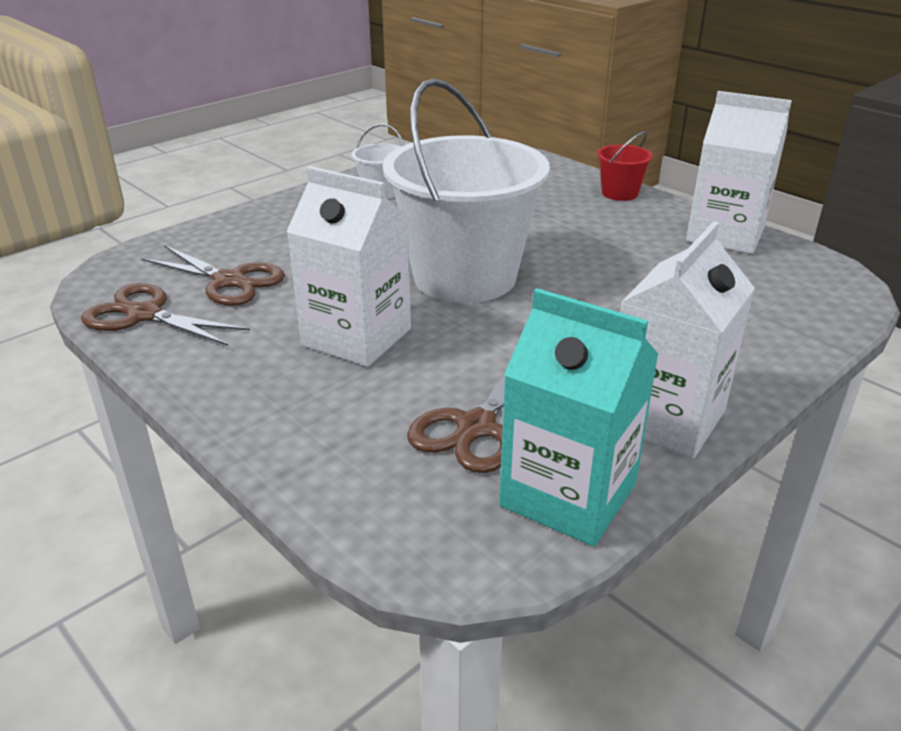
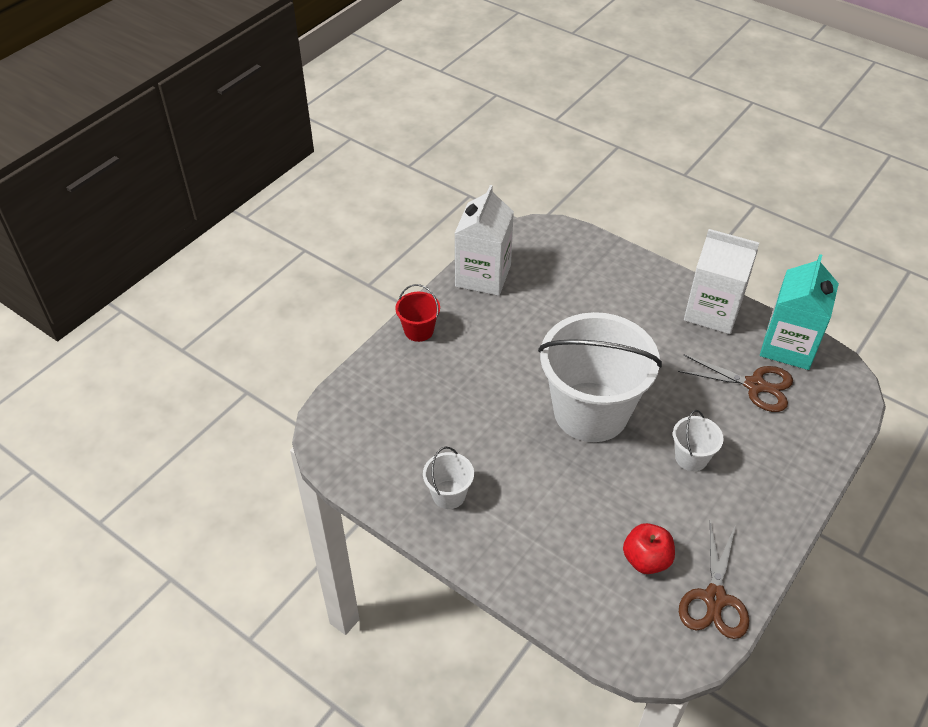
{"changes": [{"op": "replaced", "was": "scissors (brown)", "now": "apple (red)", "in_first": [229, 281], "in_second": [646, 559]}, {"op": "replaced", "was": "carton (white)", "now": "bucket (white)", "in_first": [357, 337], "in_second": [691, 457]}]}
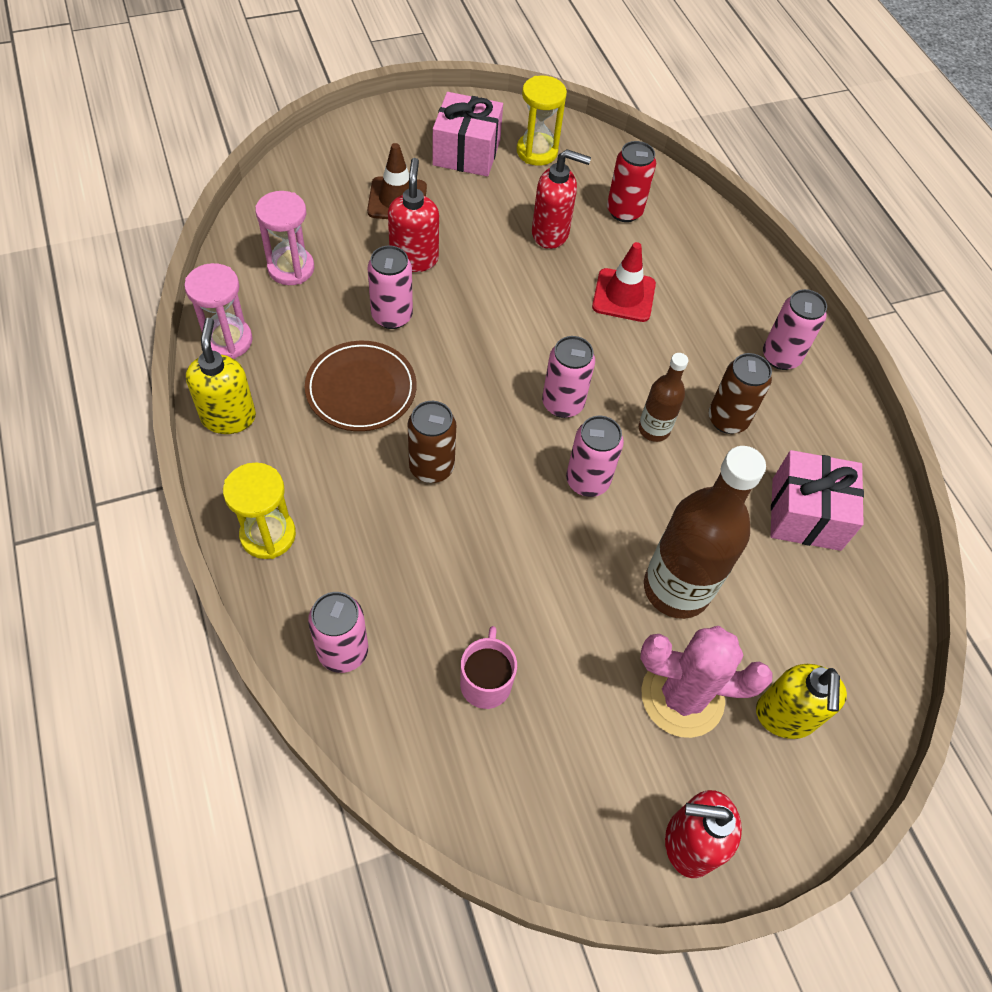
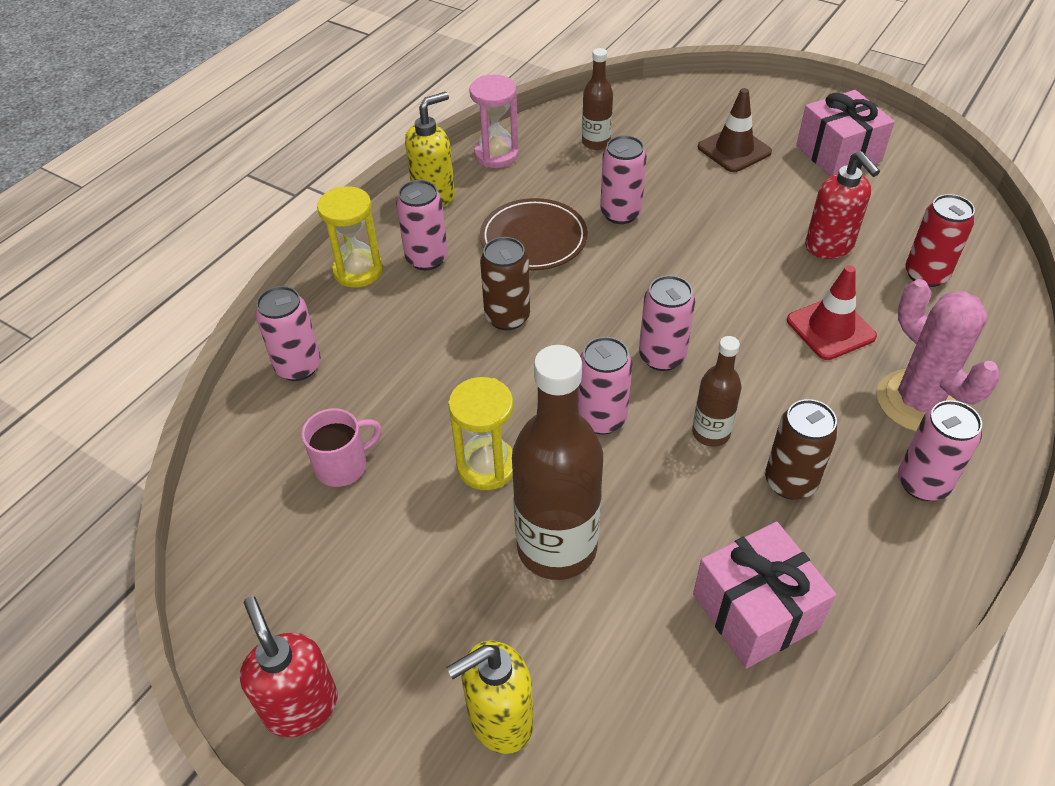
{"changes": [{"op": "added", "now": "can (pink)", "in_second": [426, 259]}, {"op": "moved", "was": "hourglass (yellow)", "in_first": [537, 151], "in_second": [486, 466]}, {"op": "replaced", "was": "hourglass (pink)", "now": "bottle (brown)", "in_first": [291, 268], "in_second": [596, 142]}, {"op": "moved", "was": "cactus (pink)", "in_first": [682, 696], "in_second": [918, 402]}, {"op": "removed", "was": "soap dispenser (red)", "in_first": [414, 258]}]}
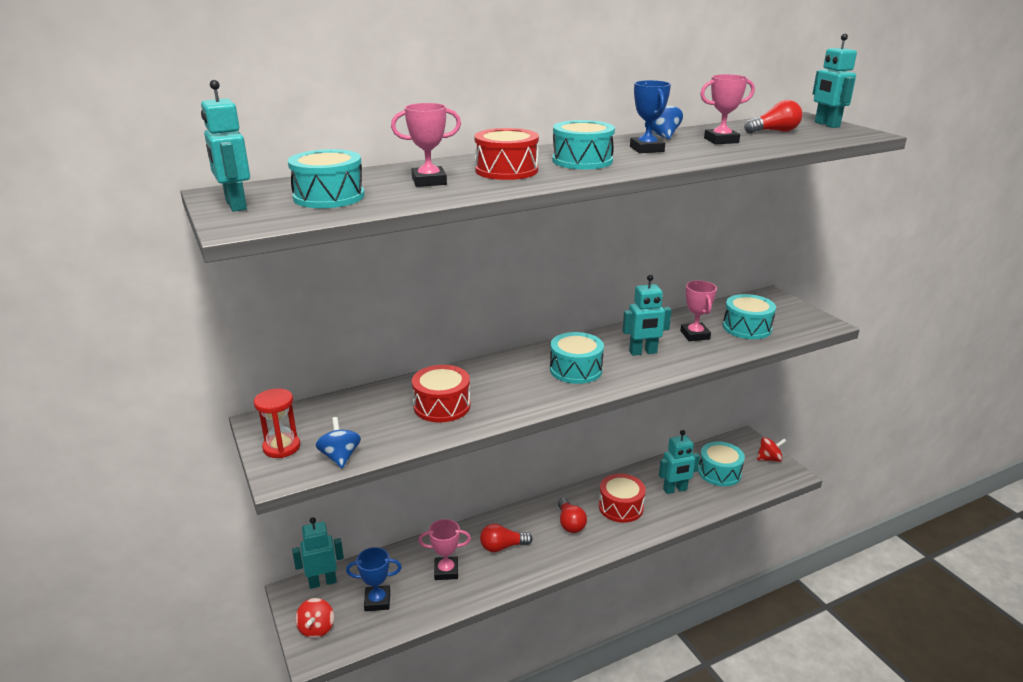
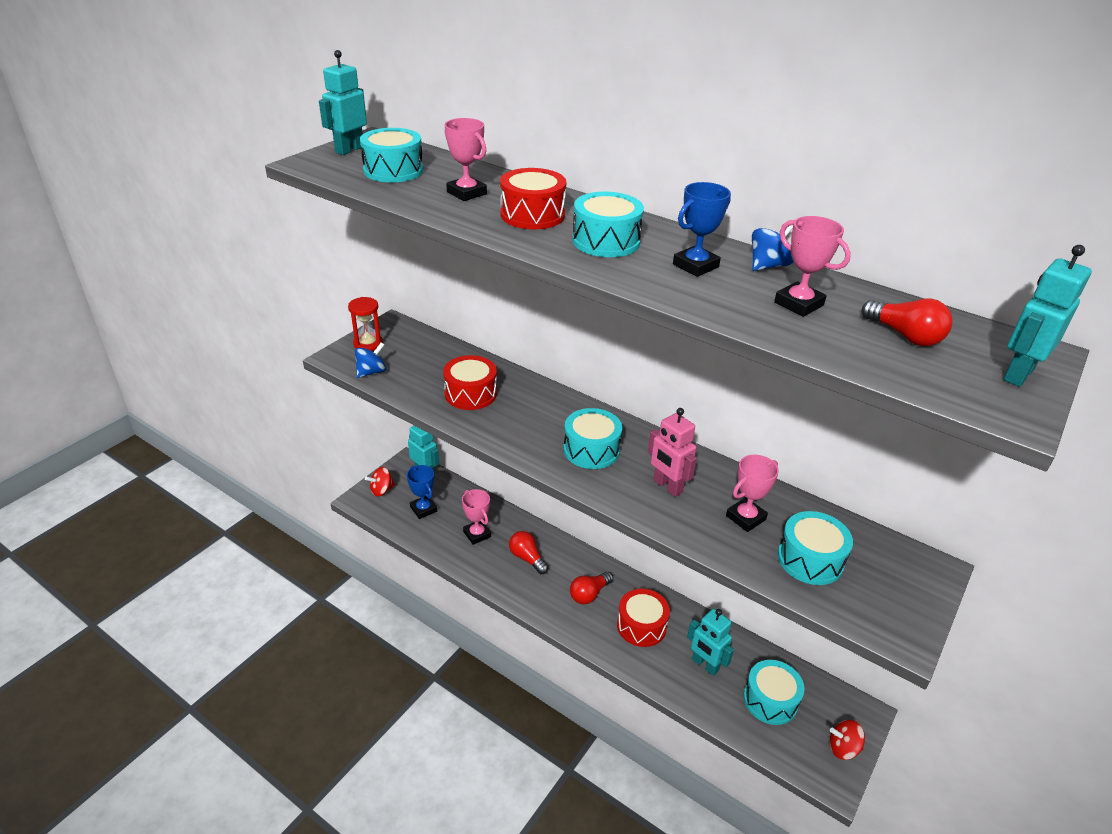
{"changes": [{"op": "recoloured", "was": "robot (turquoise)", "now": "robot (pink)", "in_first": [643, 352], "in_second": [667, 486]}, {"op": "turned", "was": "spinning top (red)", "in_first": [769, 459], "in_second": [843, 748], "clockwise": 135}]}
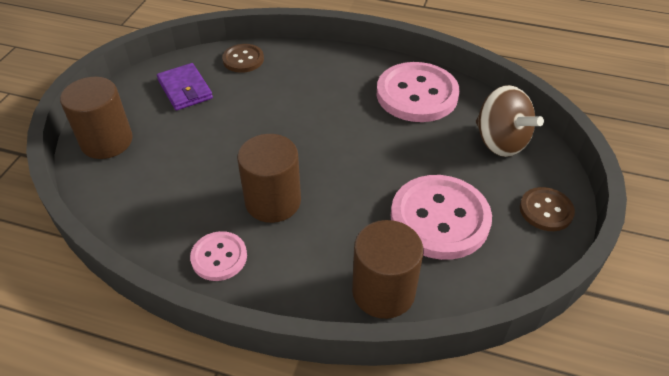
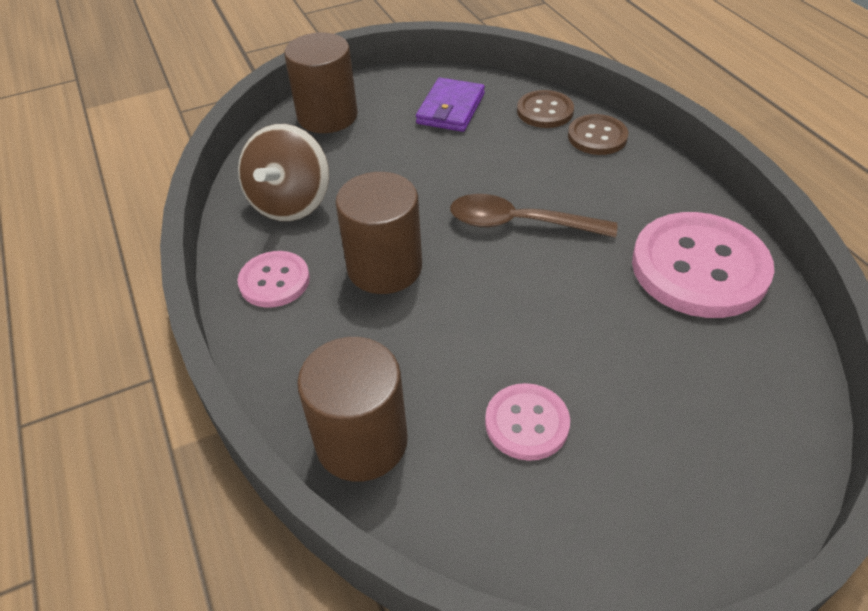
{"changes": [{"op": "moved", "was": "spinning top (brown)", "in_first": [500, 142], "in_second": [290, 203]}, {"op": "added", "now": "spoon (brown)", "in_second": [519, 223]}, {"op": "resized", "was": "button (pink)", "in_first": [439, 219], "in_second": [527, 423], "ratio": 0.53}, {"op": "moved", "was": "button (brown)", "in_first": [546, 210], "in_second": [597, 137]}]}
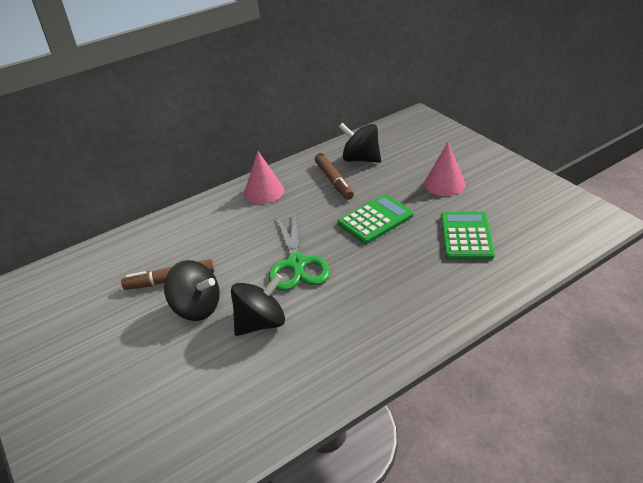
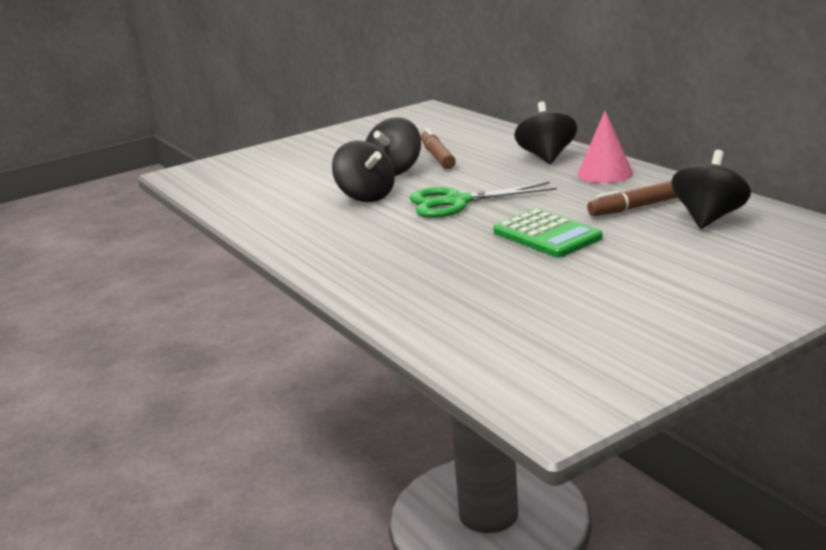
{"changes": [{"op": "added", "now": "spinning top (black)", "in_second": [546, 157]}, {"op": "removed", "was": "cone (pink)", "in_first": [444, 184]}, {"op": "removed", "was": "calculator (green)", "in_first": [466, 236]}]}
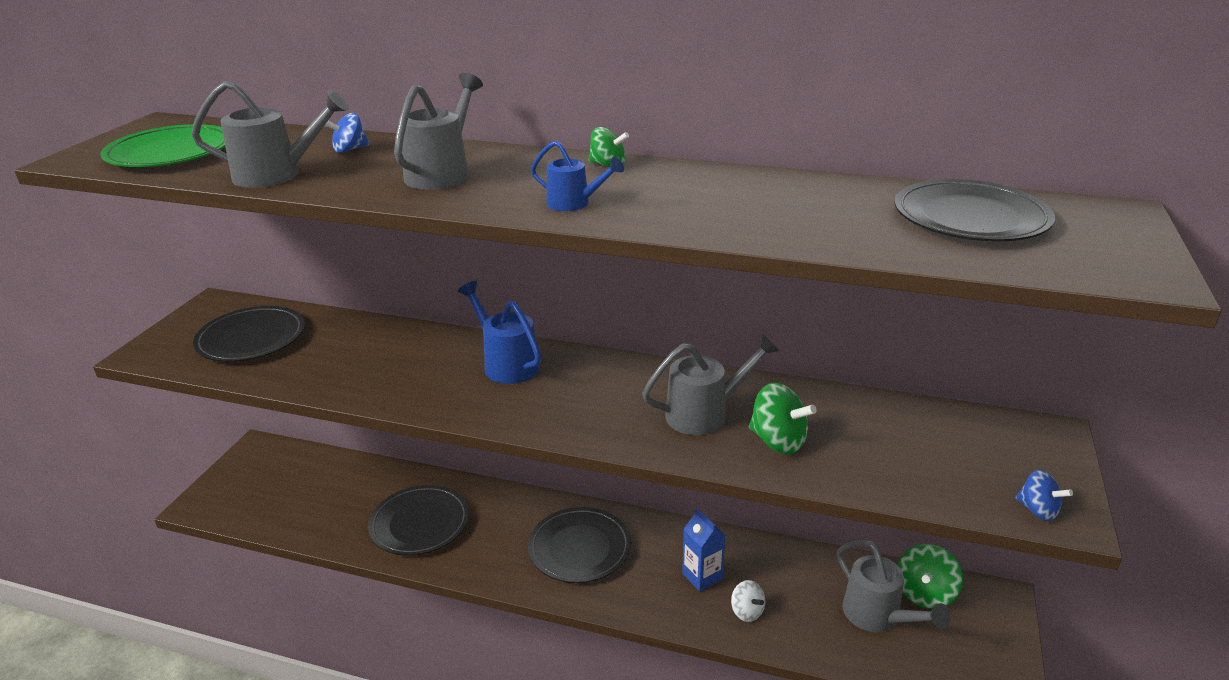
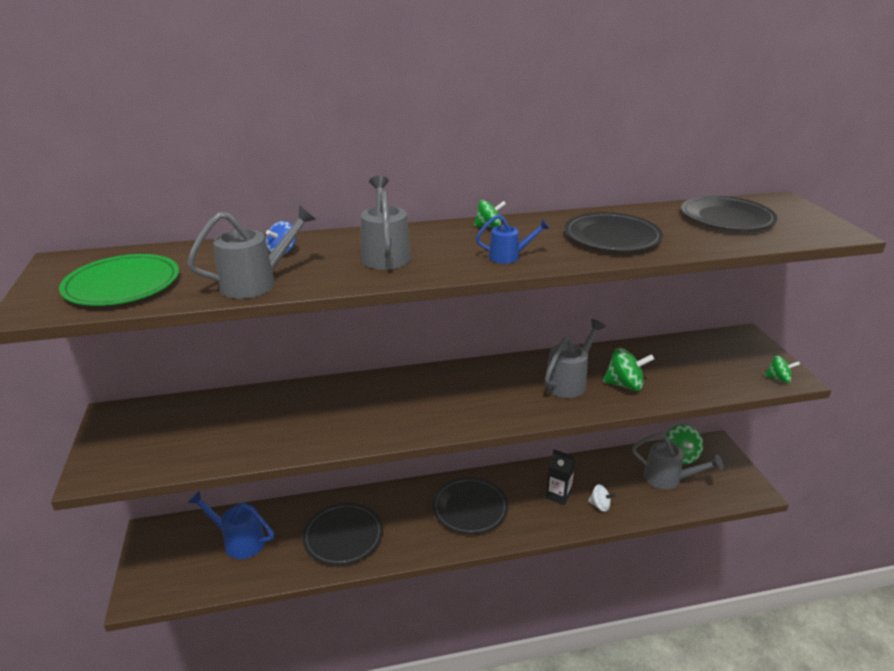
{"changes": [{"op": "moved", "was": "watering can (blue)", "in_first": [506, 363], "in_second": [239, 540]}, {"op": "recoloured", "was": "carton (blue)", "now": "carton (black)", "in_first": [702, 576], "in_second": [558, 495]}, {"op": "moved", "was": "plate (black)", "in_first": [251, 338], "in_second": [612, 237]}, {"op": "recoloured", "was": "spinning top (blue)", "now": "spinning top (green)", "in_first": [1038, 510], "in_second": [778, 379]}]}
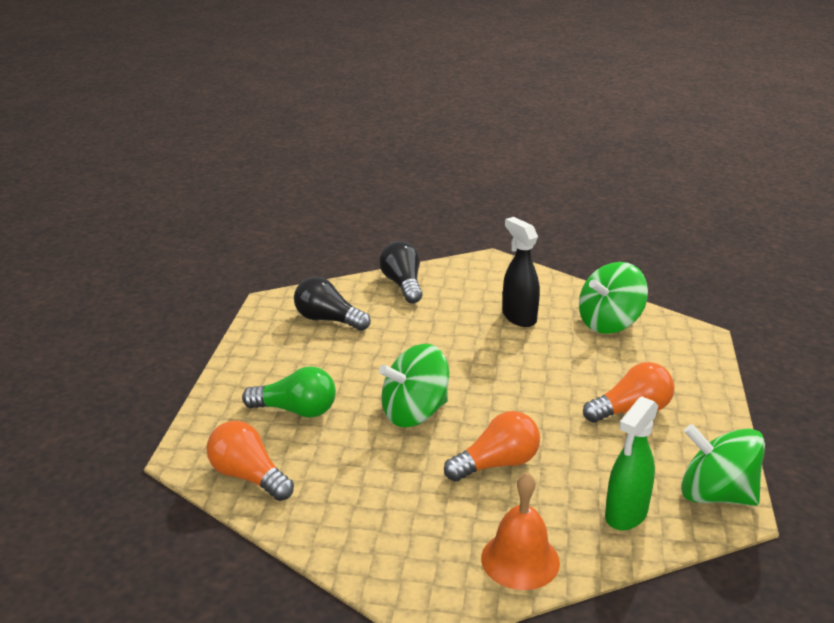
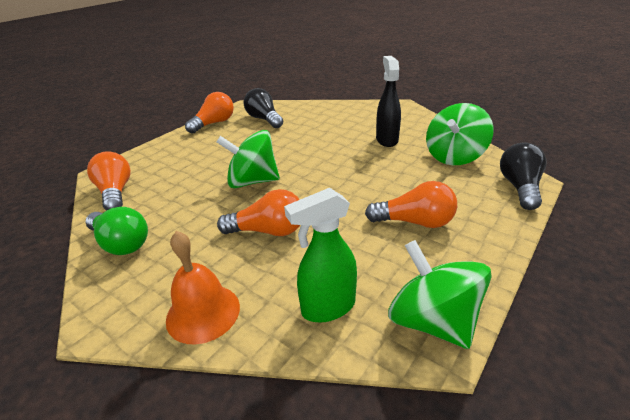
{"changes": [{"op": "moved", "was": "light bulb (green)", "in_first": [296, 410], "in_second": [121, 243]}, {"op": "added", "now": "light bulb (orange)", "in_second": [214, 123]}, {"op": "turned", "was": "spinning top (green)", "in_first": [609, 323], "in_second": [454, 156], "clockwise": -45}, {"op": "moved", "was": "light bulb (black)", "in_first": [403, 285], "in_second": [519, 187]}]}
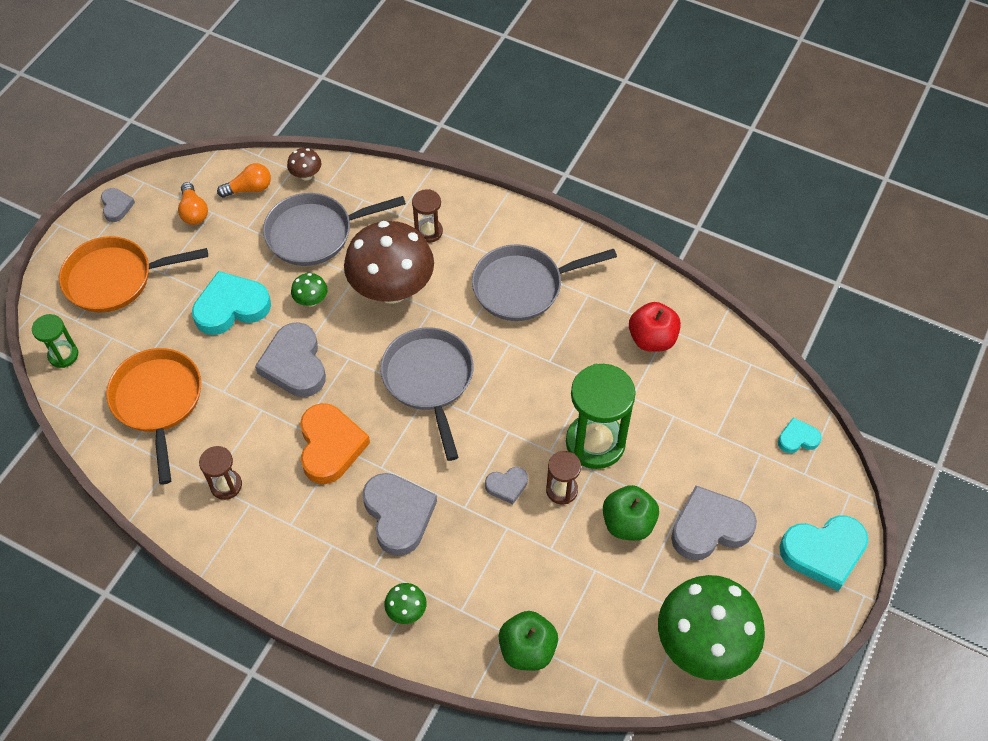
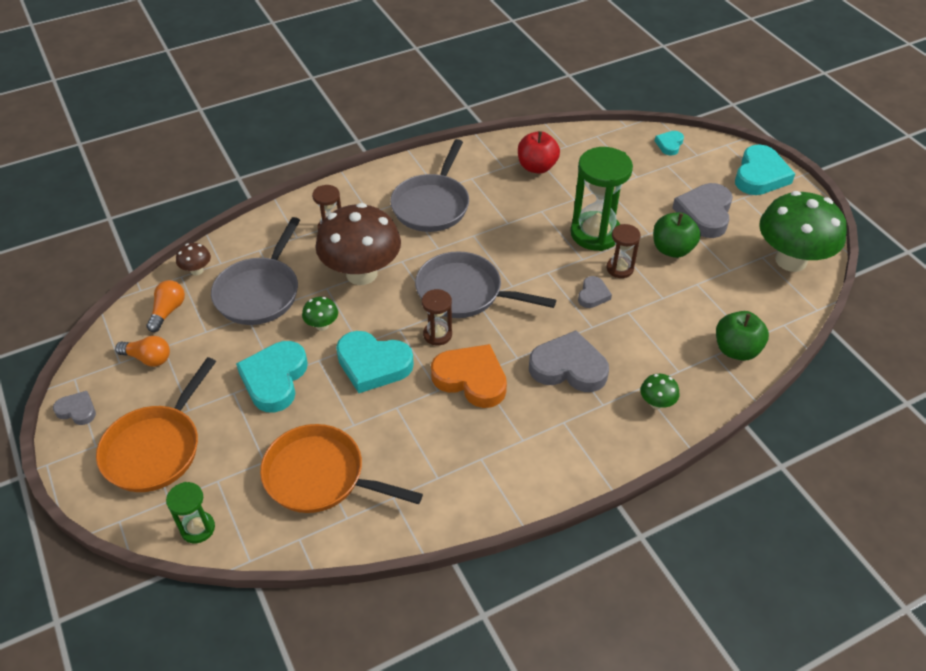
{"changes": [{"op": "recoloured", "was": "heart (grey)", "now": "heart (turquoise)", "in_first": [295, 364], "in_second": [373, 364]}, {"op": "moved", "was": "hourglass (brown)", "in_first": [226, 485], "in_second": [437, 334]}]}
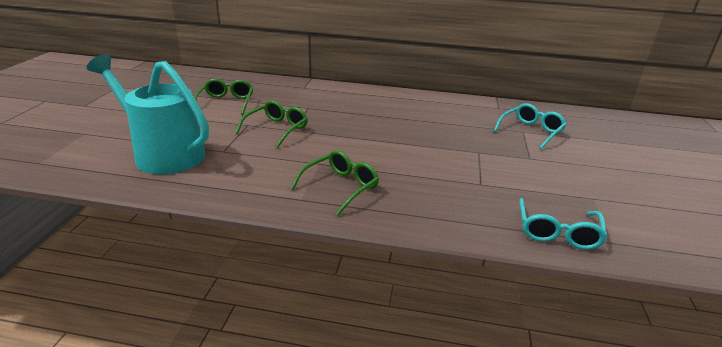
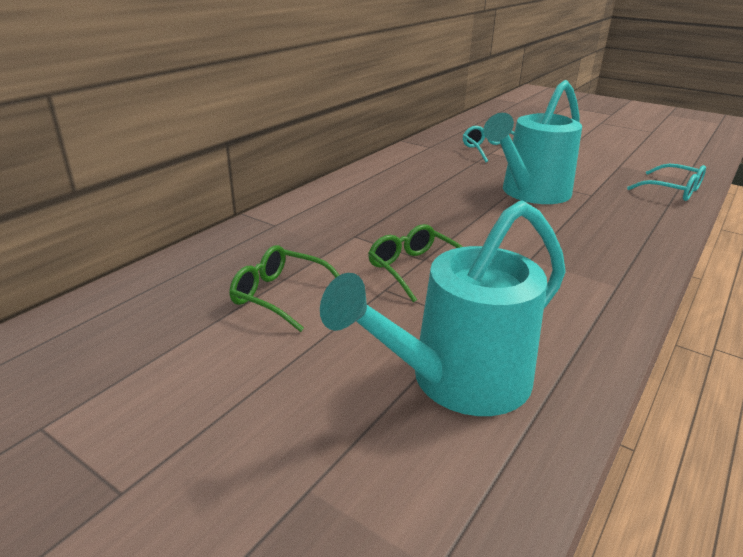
{"changes": [{"op": "added", "now": "watering can (turquoise)", "in_second": [530, 193]}, {"op": "removed", "was": "glasses (green)", "in_first": [340, 187]}]}
